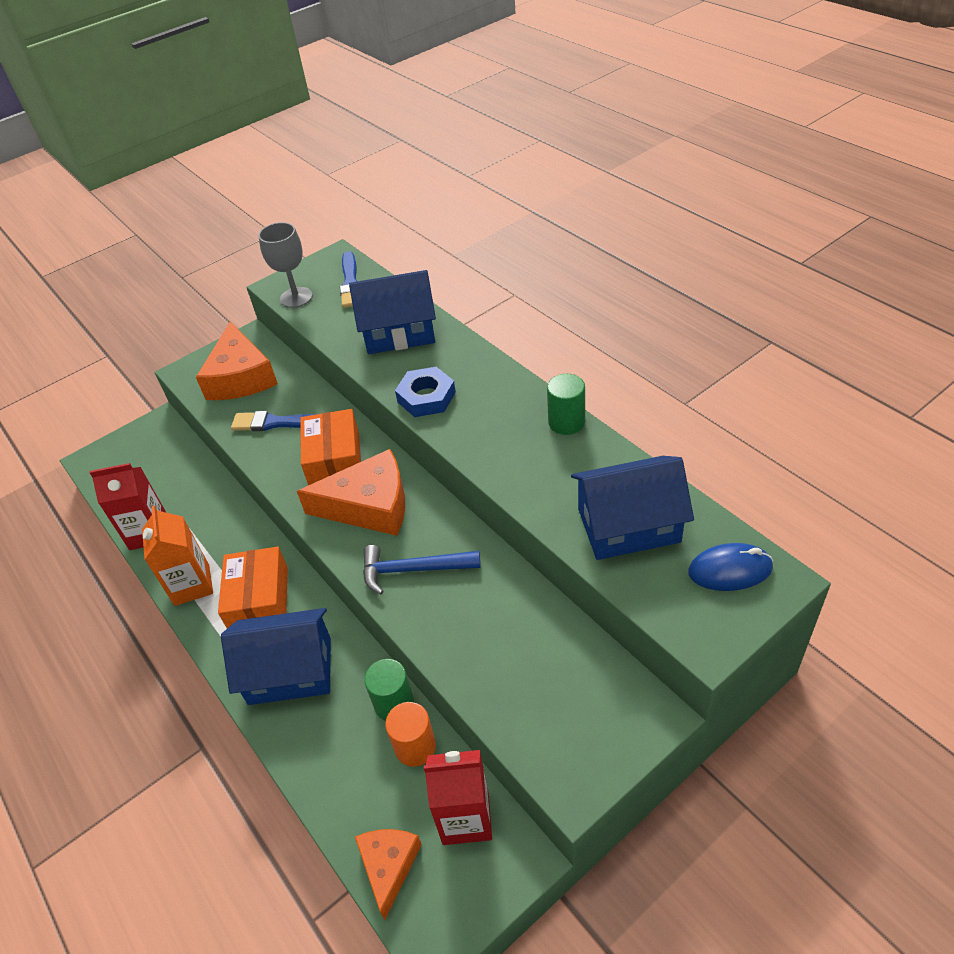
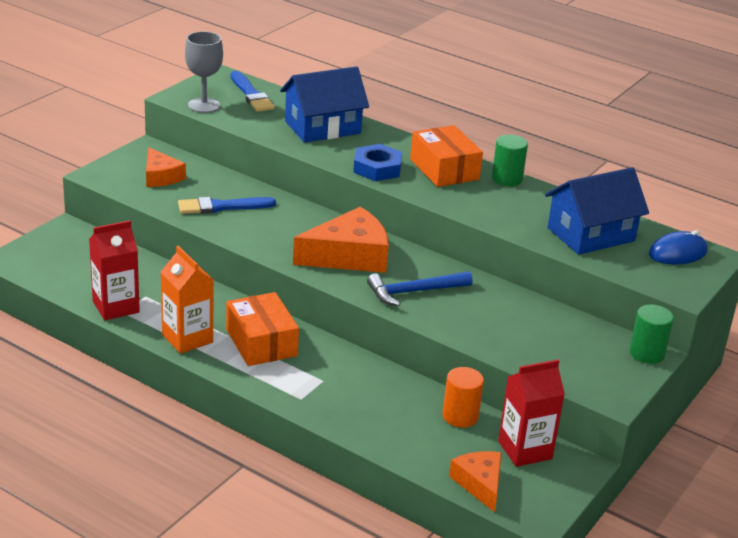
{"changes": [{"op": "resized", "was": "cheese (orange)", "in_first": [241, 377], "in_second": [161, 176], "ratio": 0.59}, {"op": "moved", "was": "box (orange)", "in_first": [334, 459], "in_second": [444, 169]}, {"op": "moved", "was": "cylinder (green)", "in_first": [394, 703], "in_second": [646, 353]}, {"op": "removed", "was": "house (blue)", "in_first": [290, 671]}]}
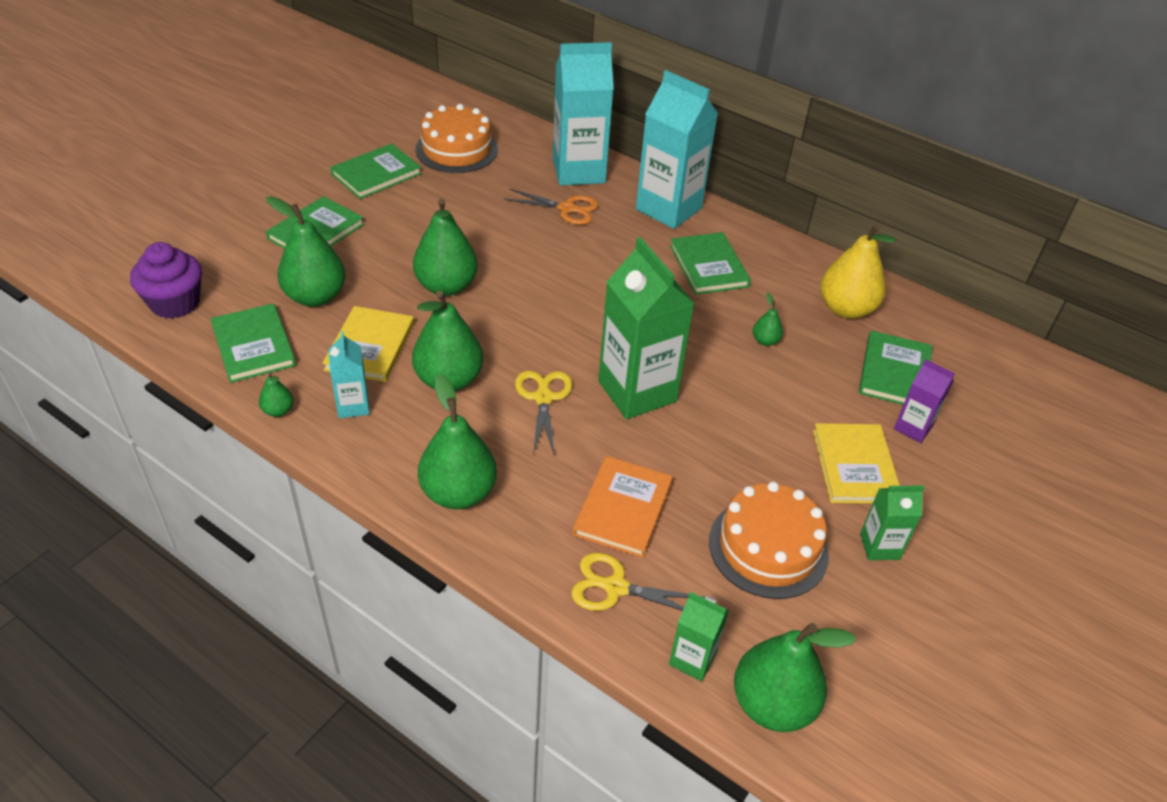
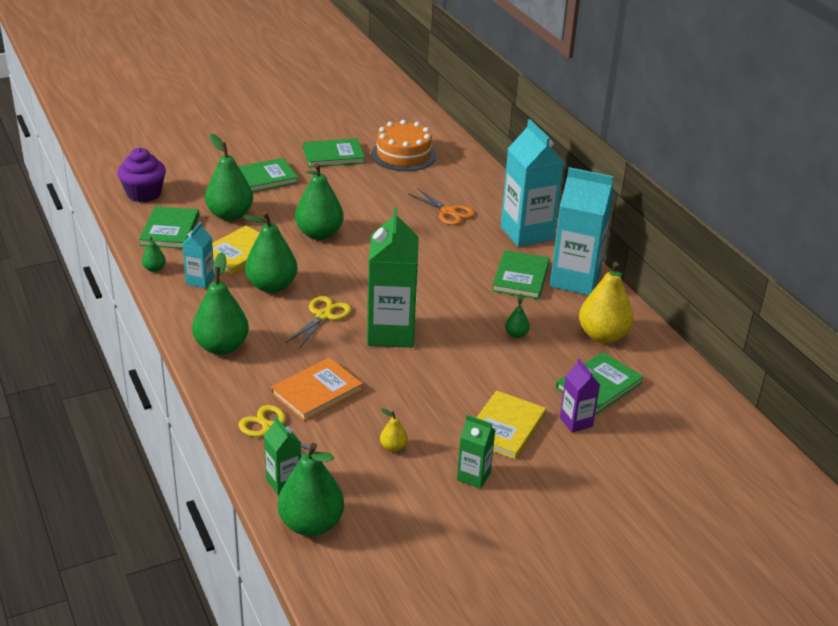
{"changes": [{"op": "replaced", "was": "cake (orange)", "now": "pear (yellow)", "in_first": [768, 547], "in_second": [393, 447]}, {"op": "moved", "was": "carton (turquoise)", "in_first": [578, 171], "in_second": [575, 280]}]}
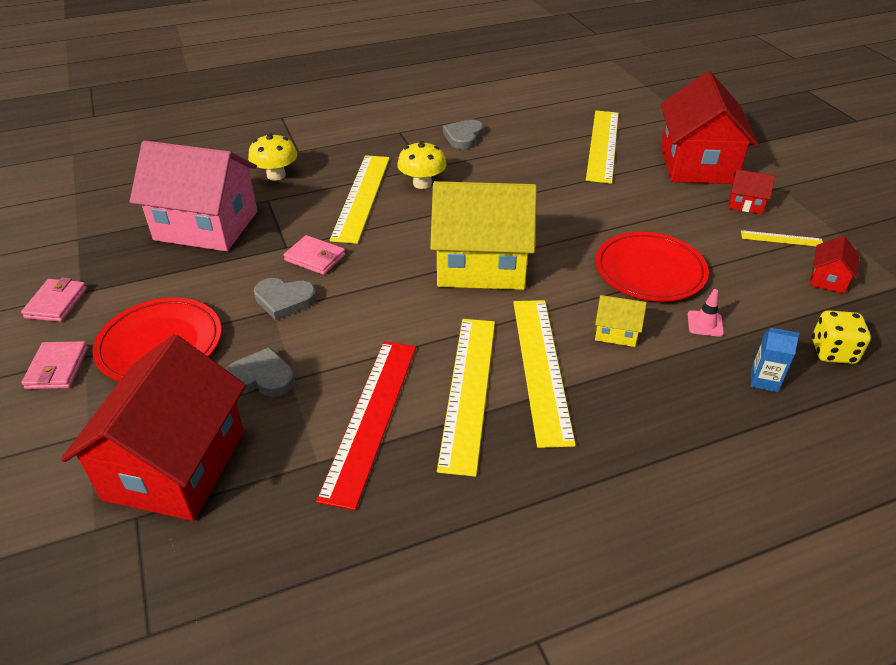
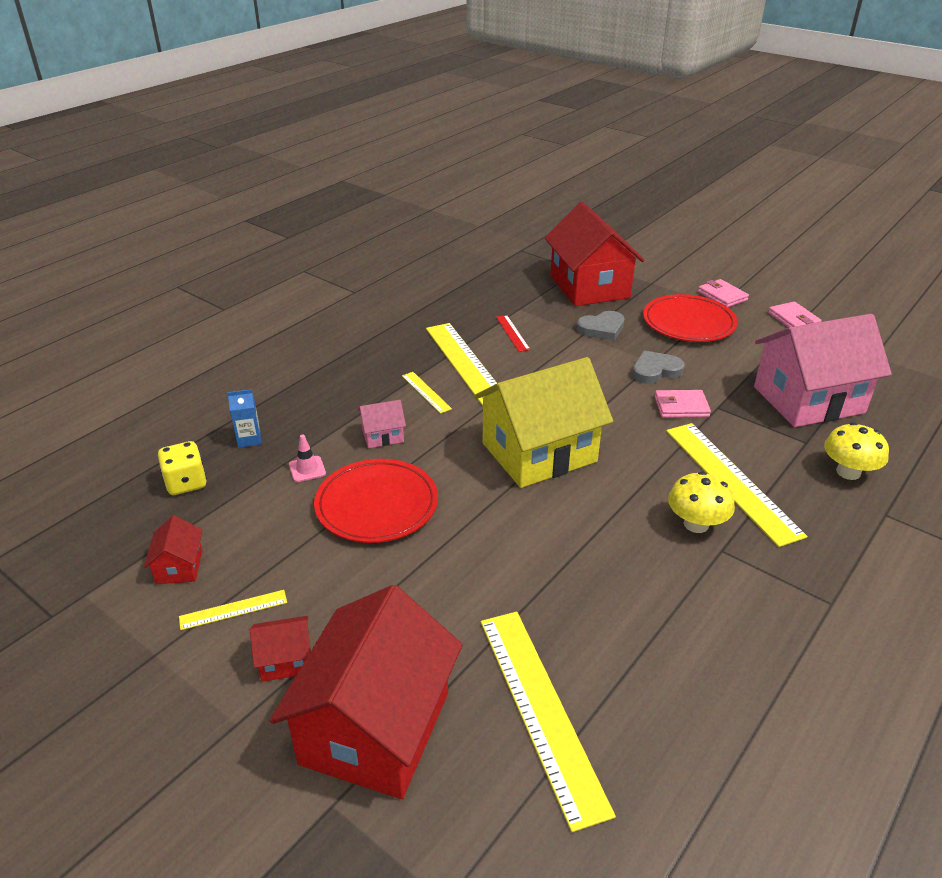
{"changes": [{"op": "turned", "was": "house (red)", "in_first": [697, 164], "in_second": [375, 727], "clockwise": 45}, {"op": "recoloured", "was": "house (yellow)", "now": "house (pink)", "in_first": [616, 332], "in_second": [382, 435]}, {"op": "resized", "was": "ruler (yellow)", "in_first": [541, 367], "in_second": [426, 392], "ratio": 0.47}, {"op": "resized", "was": "ruler (red)", "in_first": [370, 417], "in_second": [512, 333], "ratio": 0.47}, {"op": "removed", "was": "heart (grey)", "in_first": [463, 137]}]}
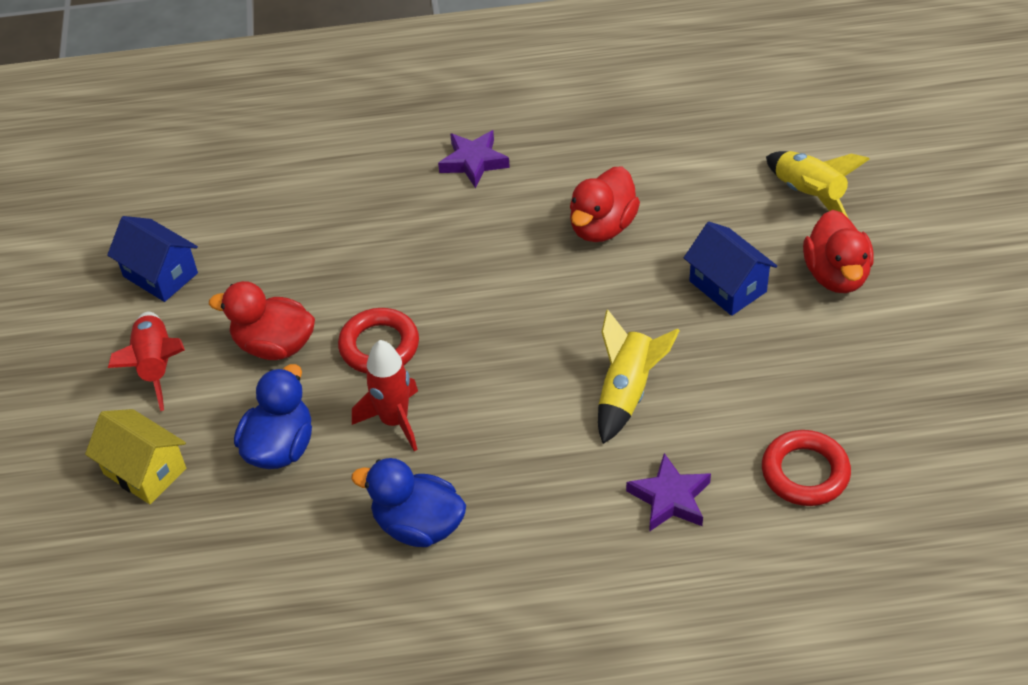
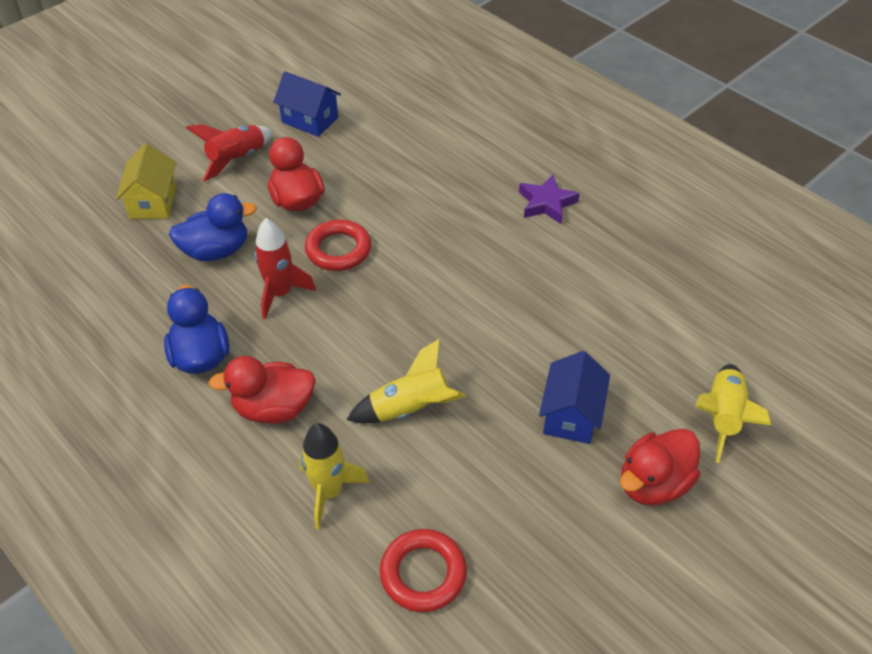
{"changes": [{"op": "moved", "was": "duck (red)", "in_first": [602, 227], "in_second": [273, 408]}, {"op": "turned", "was": "house (blue)", "in_first": [160, 275], "in_second": [310, 120], "clockwise": -60}, {"op": "replaced", "was": "star (purple)", "now": "rocket (yellow)", "in_first": [670, 498], "in_second": [329, 492]}]}
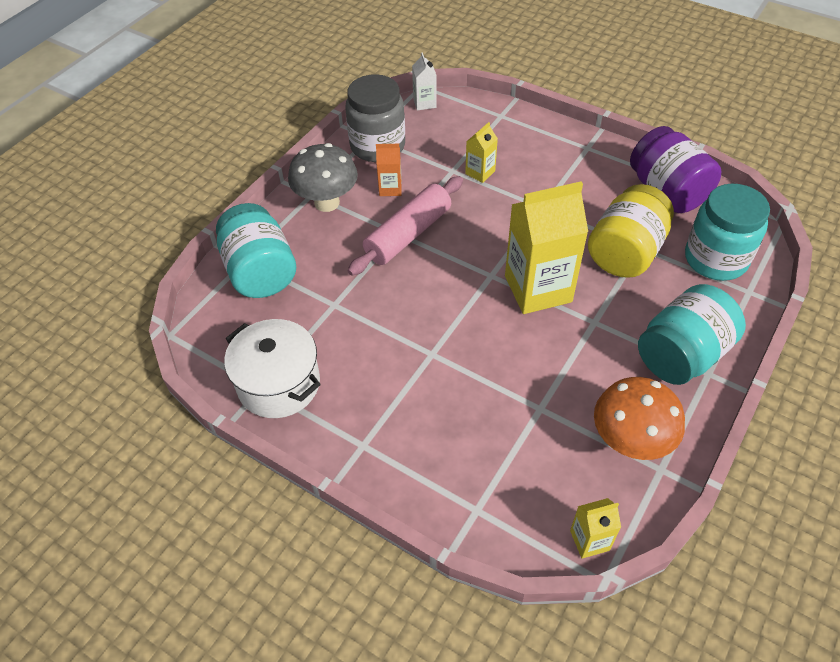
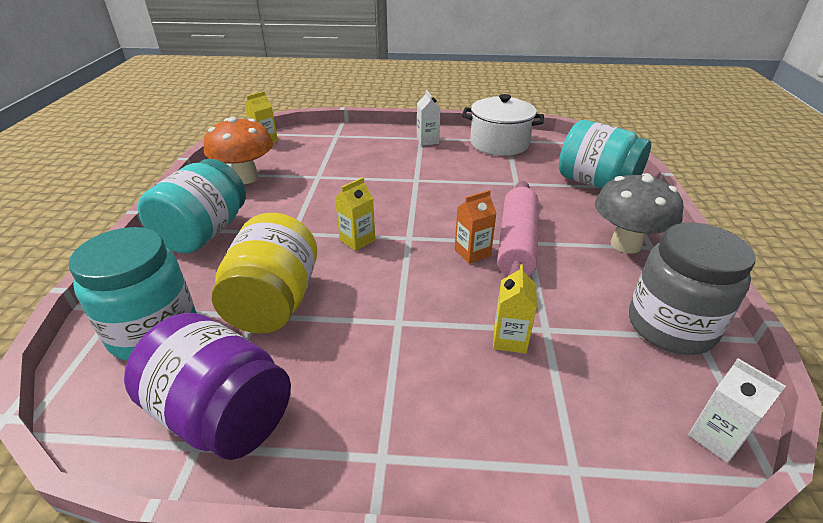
{"changes": [{"op": "resized", "was": "carton (yellow)", "in_first": [538, 289], "in_second": [357, 240], "ratio": 0.47}, {"op": "added", "now": "carton (white)", "in_second": [427, 141]}, {"op": "moved", "was": "carton (orange)", "in_first": [390, 188], "in_second": [472, 253]}]}
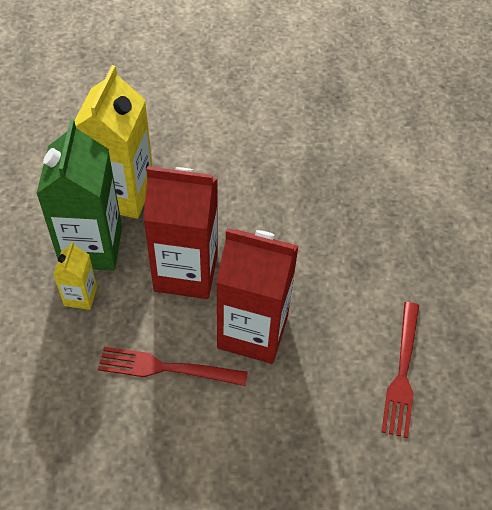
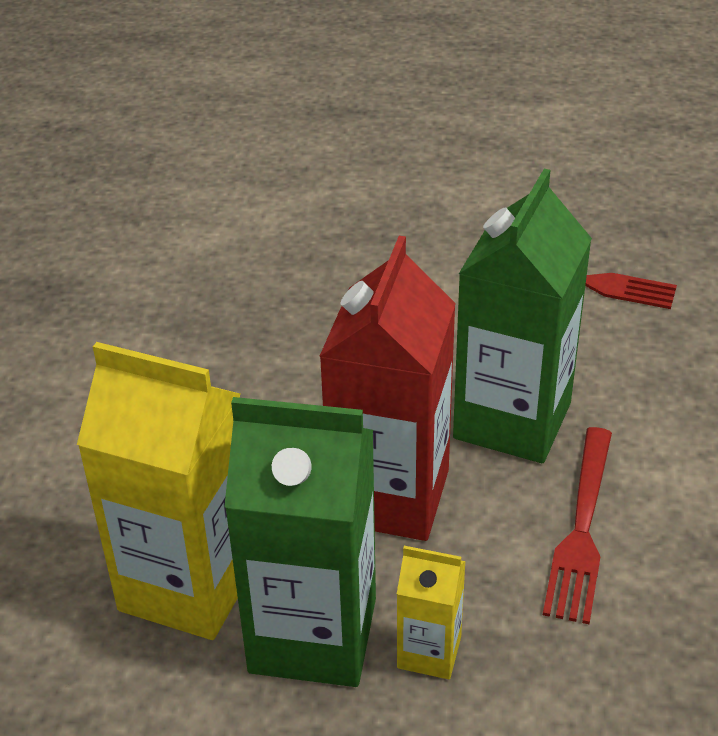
{"changes": [{"op": "recoloured", "was": "carton (red)", "now": "carton (green)", "in_first": [253, 331], "in_second": [512, 421]}]}
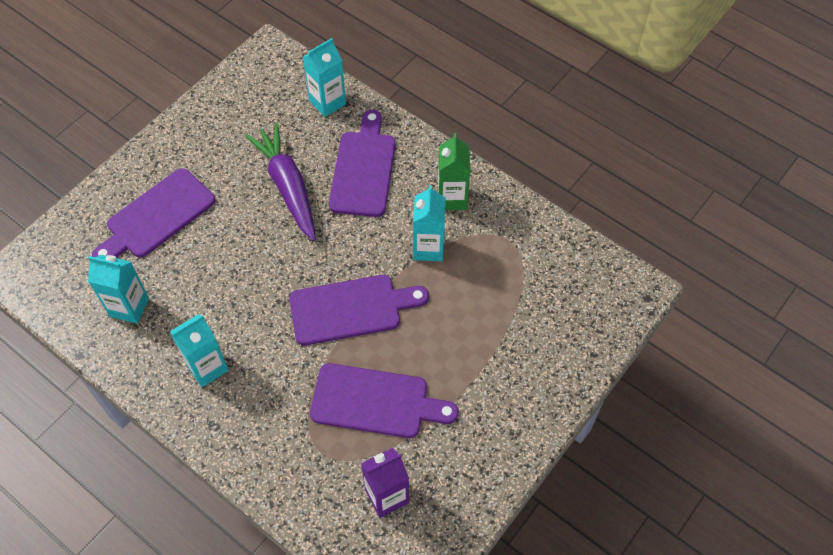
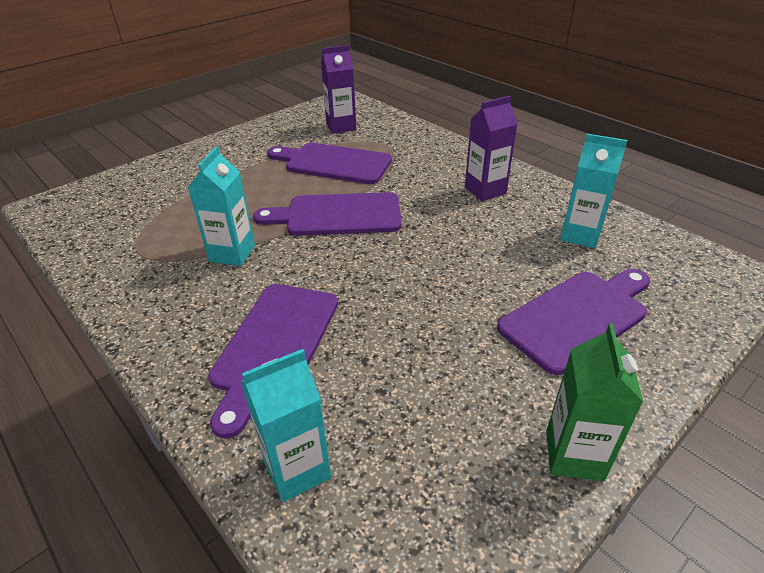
{"changes": [{"op": "recoloured", "was": "carton (turquoise)", "now": "carton (purple)", "in_first": [207, 367], "in_second": [485, 190]}, {"op": "moved", "was": "carton (green)", "in_first": [452, 198], "in_second": [574, 455]}, {"op": "removed", "was": "carrot (purple)", "in_first": [288, 187]}]}
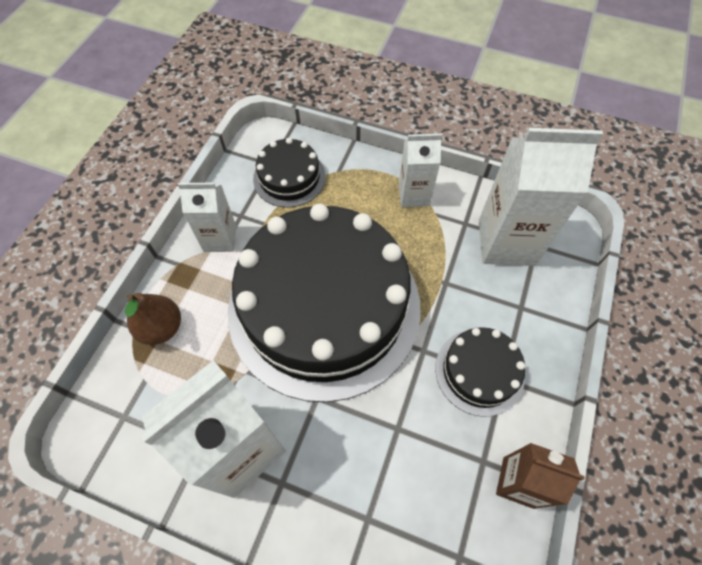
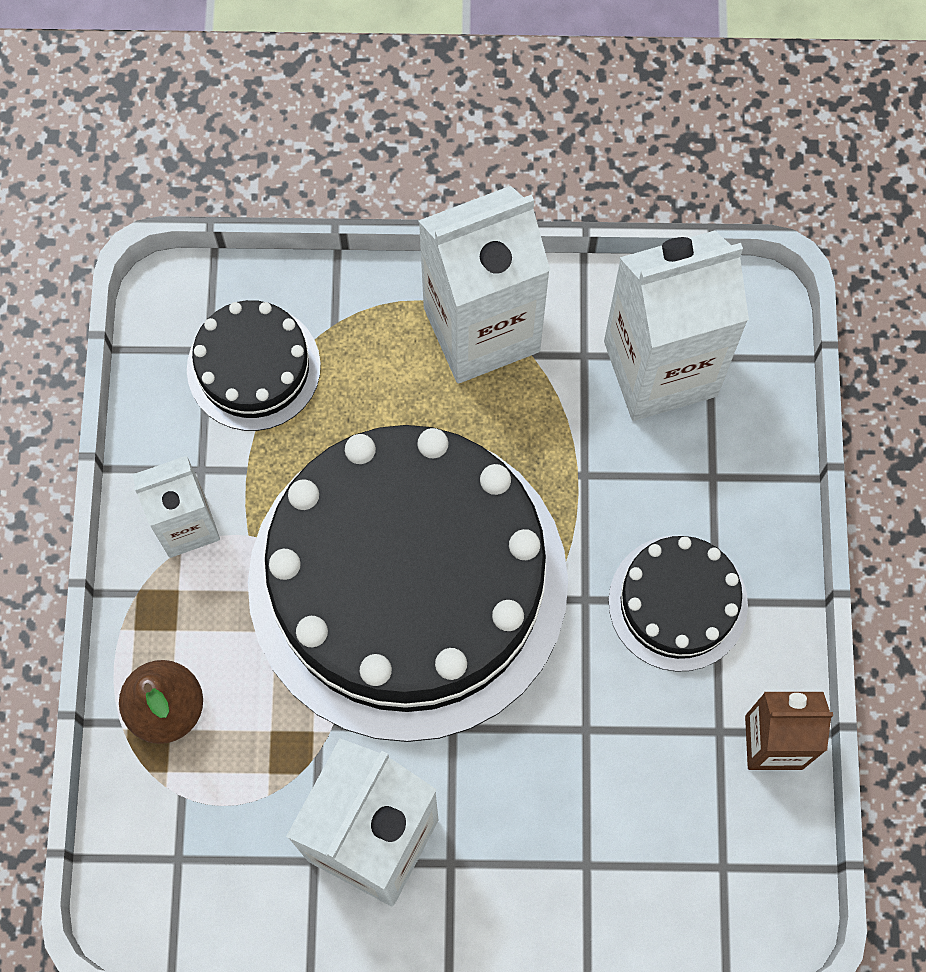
{"changes": [{"op": "resized", "was": "carton (white)", "in_first": [414, 195], "in_second": [481, 329], "ratio": 1.74}]}
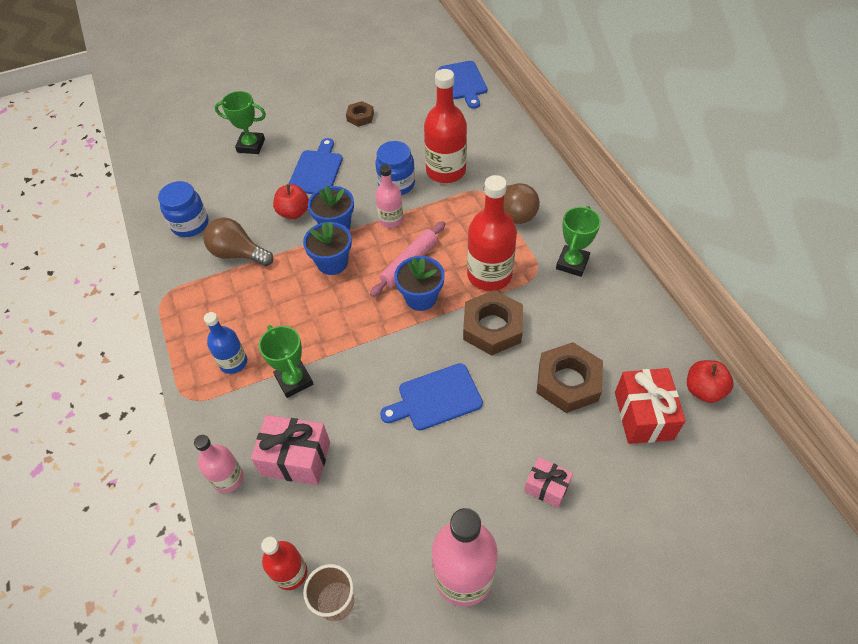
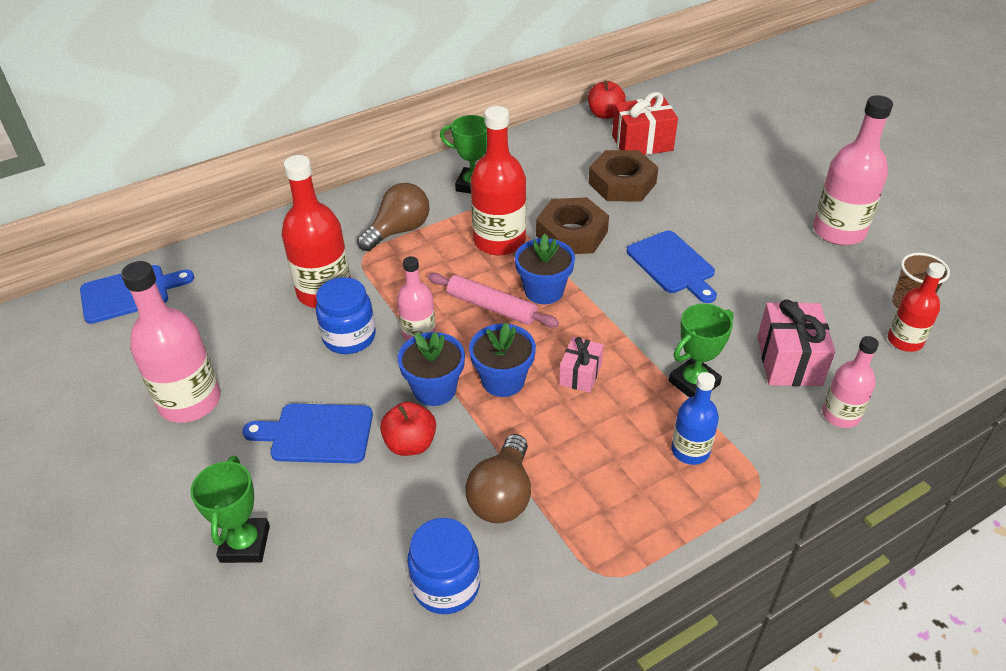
{"changes": [{"op": "replaced", "was": "nut (brown)", "now": "bottle (pink)", "in_first": [360, 117], "in_second": [190, 401]}, {"op": "moved", "was": "gift (pink)", "in_first": [546, 487], "in_second": [580, 374]}]}
